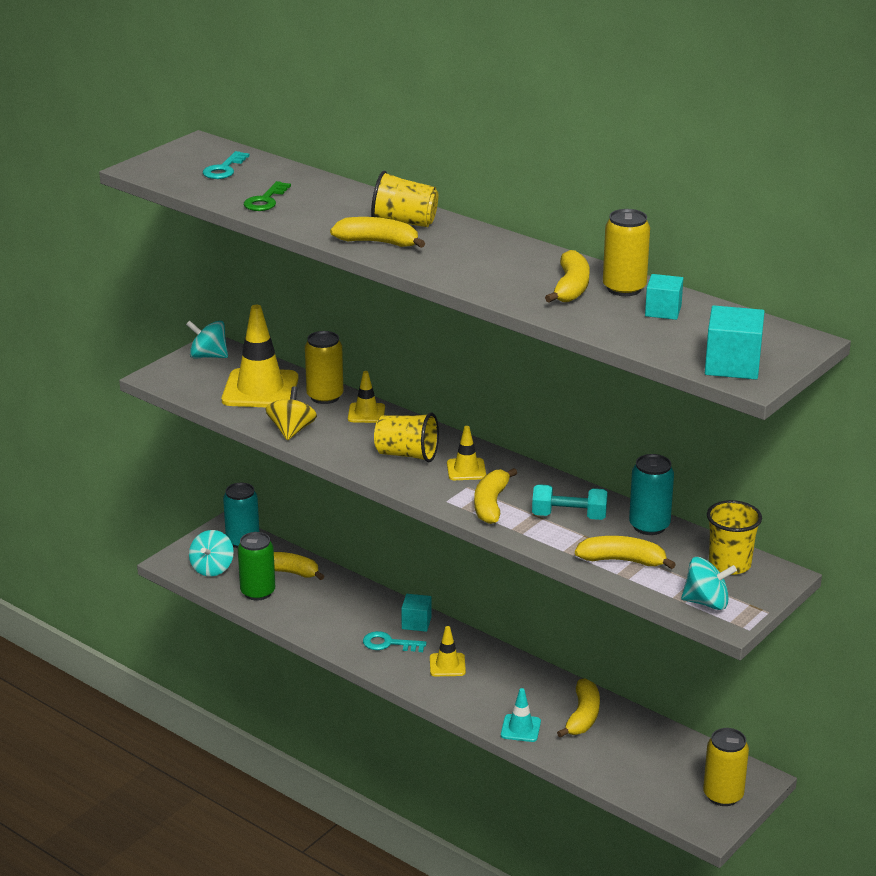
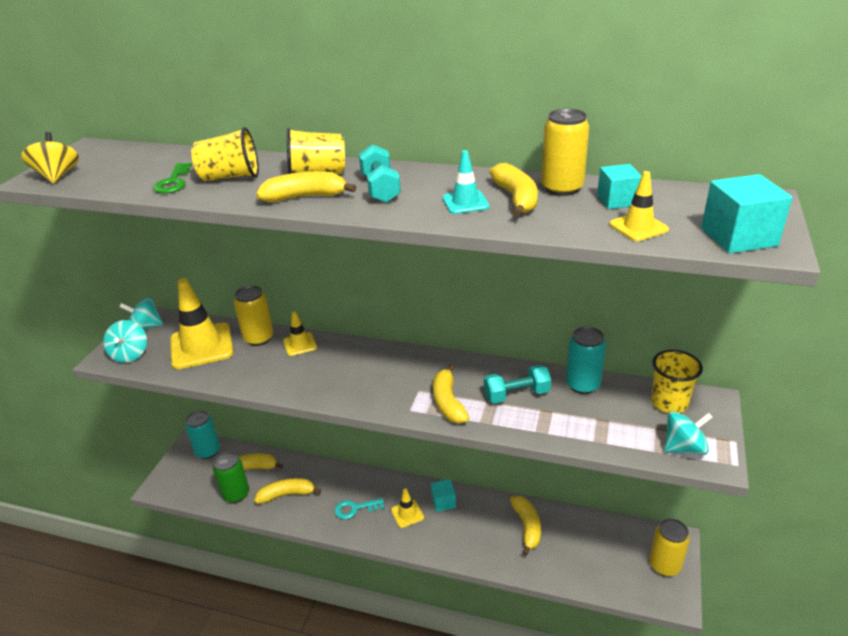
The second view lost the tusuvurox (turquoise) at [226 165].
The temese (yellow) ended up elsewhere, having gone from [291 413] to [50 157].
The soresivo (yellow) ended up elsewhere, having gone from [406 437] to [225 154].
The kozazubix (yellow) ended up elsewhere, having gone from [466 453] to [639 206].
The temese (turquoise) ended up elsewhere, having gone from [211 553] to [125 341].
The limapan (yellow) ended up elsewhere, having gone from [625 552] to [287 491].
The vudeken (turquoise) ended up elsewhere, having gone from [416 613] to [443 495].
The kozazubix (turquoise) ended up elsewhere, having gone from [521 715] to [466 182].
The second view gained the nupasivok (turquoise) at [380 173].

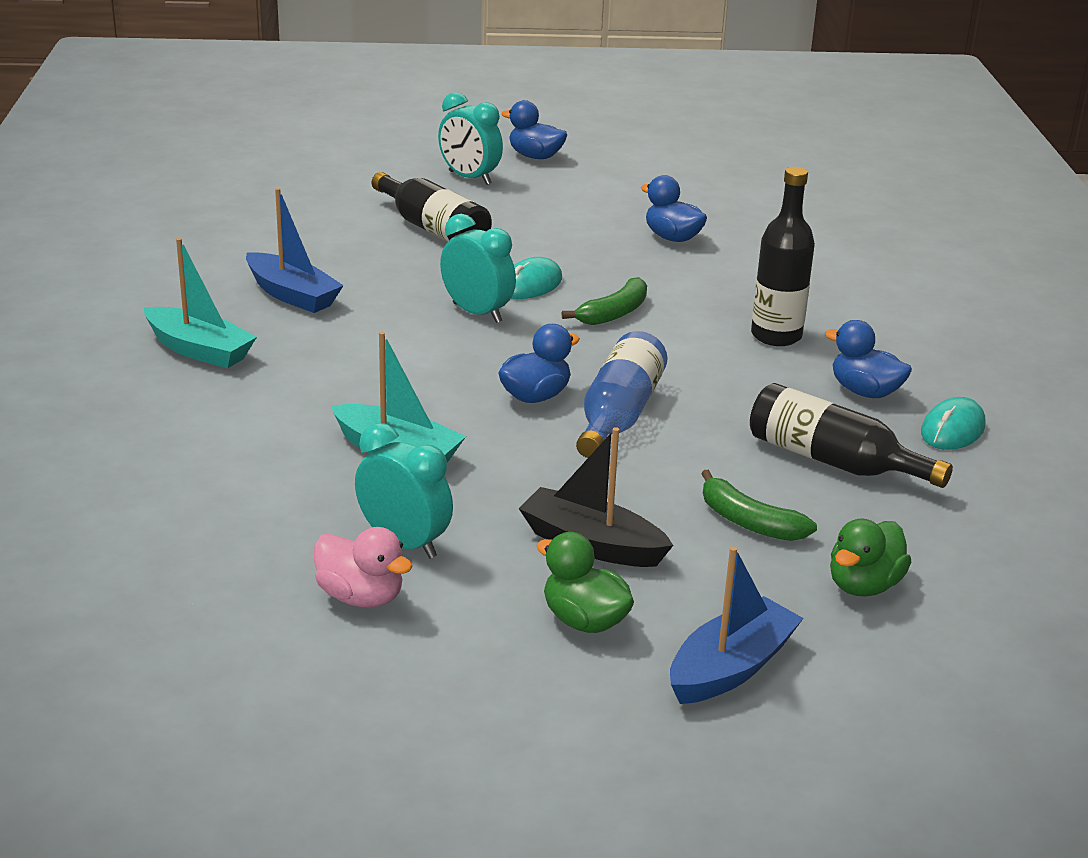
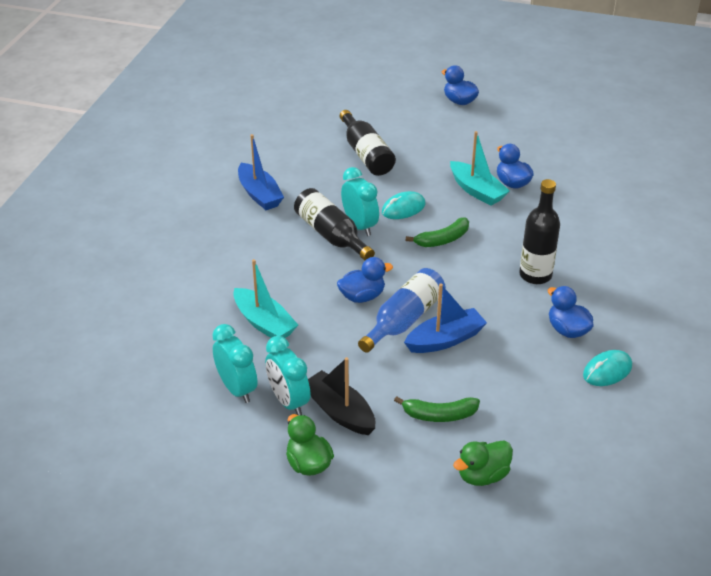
The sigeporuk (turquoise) ended up elsewhere, having gone from [470 138] to [288 376].
The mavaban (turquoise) ended up elsewhere, having gone from [200 303] to [480 168].
The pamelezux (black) ended up elsewhere, having gone from [851 435] to [334 224].
The limapan (green) at [759 505] ended up facing another way, 60 degrees counterclockwise from before.
The second view lost the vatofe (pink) at [363 567].
The mavaban (blue) ended up elsewhere, having gone from [737 625] to [445 318].

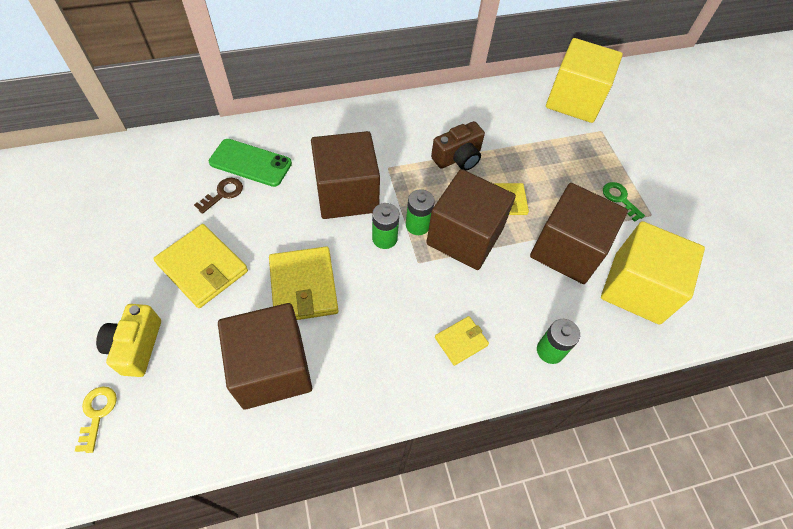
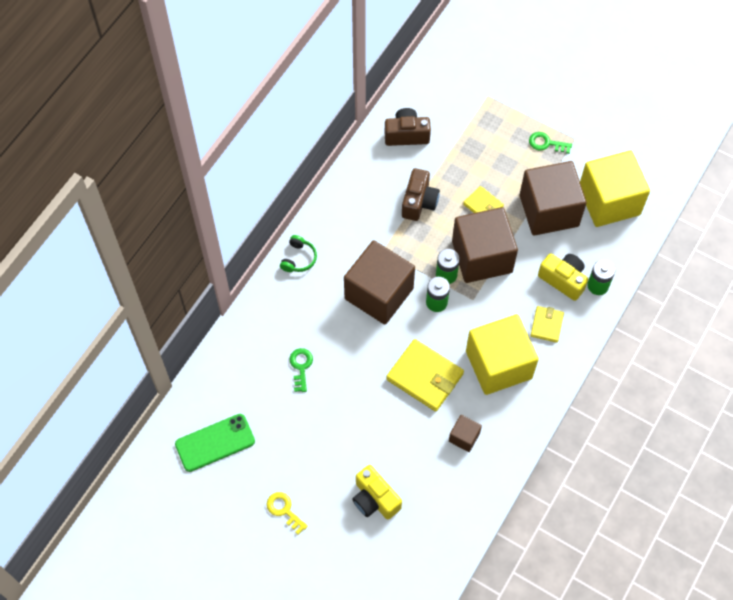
The vudeken (yellow) ended up elsewhere, having gone from [584 80] to [502 354].
The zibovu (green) ended up elsewhere, having gone from [250 163] to [215 443].
What was the tusuvurox (brown) at [218 196] turned into the tusuvurox (green) at [301 370].
The second view lost the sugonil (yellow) at [200 266].
The size of the vudeken (brown) at [265 356] changed by a factor of 0.45.
The tusuvurox (yellow) ended up elsewhere, having gone from [96 419] to [287 513].
The second view gained the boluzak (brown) at [408 127].
The second view gained the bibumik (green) at [298 253].
The second view gained the boluzak (yellow) at [563 277].

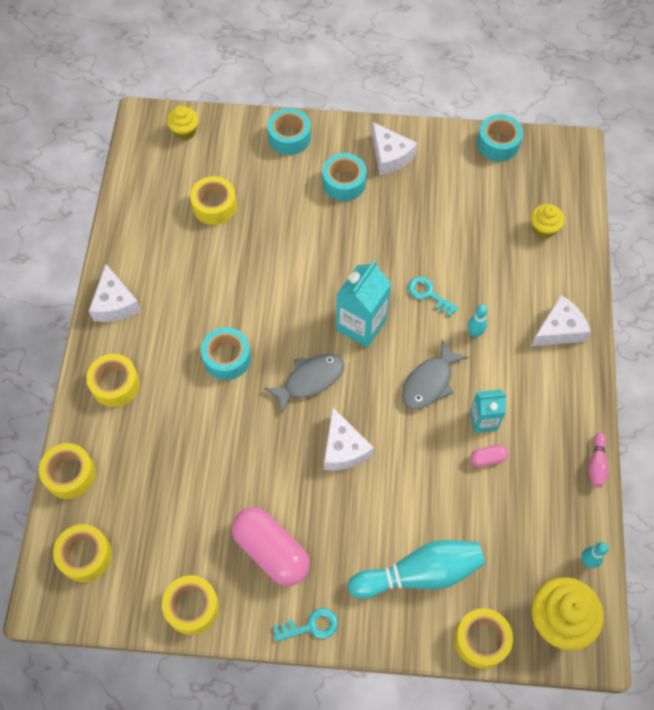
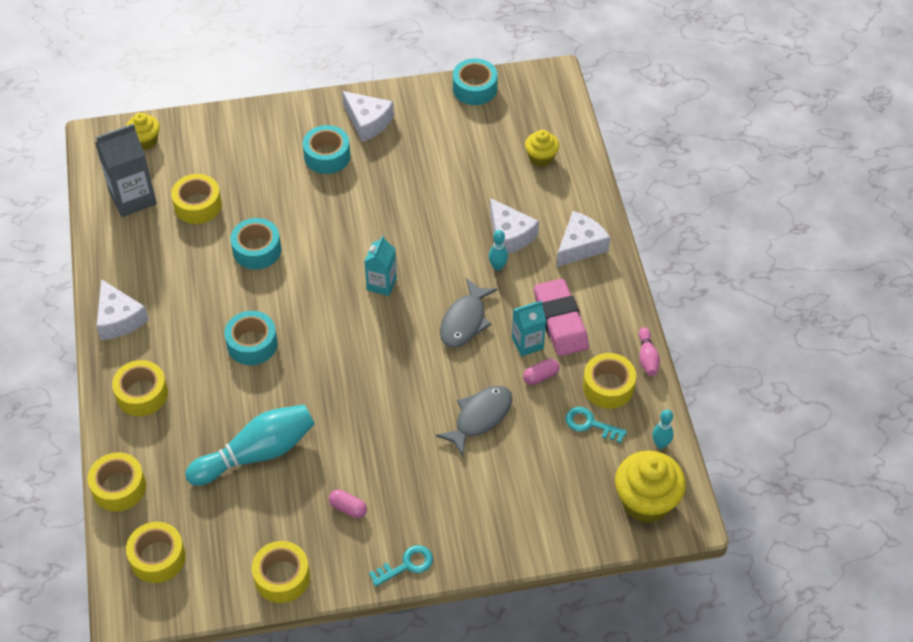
The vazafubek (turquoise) ended up elsewhere, having gone from [289 131] to [255 244].
The size of the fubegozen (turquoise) at [363 304] changed by a factor of 0.62.
The tusuvurox (turquoise) ended up elsewhere, having gone from [433 297] to [596 425].
The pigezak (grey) ended up elsewhere, having gone from [304 384] to [474 421].
The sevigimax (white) ended up elsewhere, having gone from [349 439] to [514 226].
The size of the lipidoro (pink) at [271 546] changed by a factor of 0.44.
The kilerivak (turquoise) ended up elsewhere, having gone from [416 569] to [250 445].
The vazafubek (yellow) ended up elsewhere, having gone from [483 638] to [609 381].
The second view gained the fubegozen (grey) at [126 170].
The second view gained the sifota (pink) at [561 317].

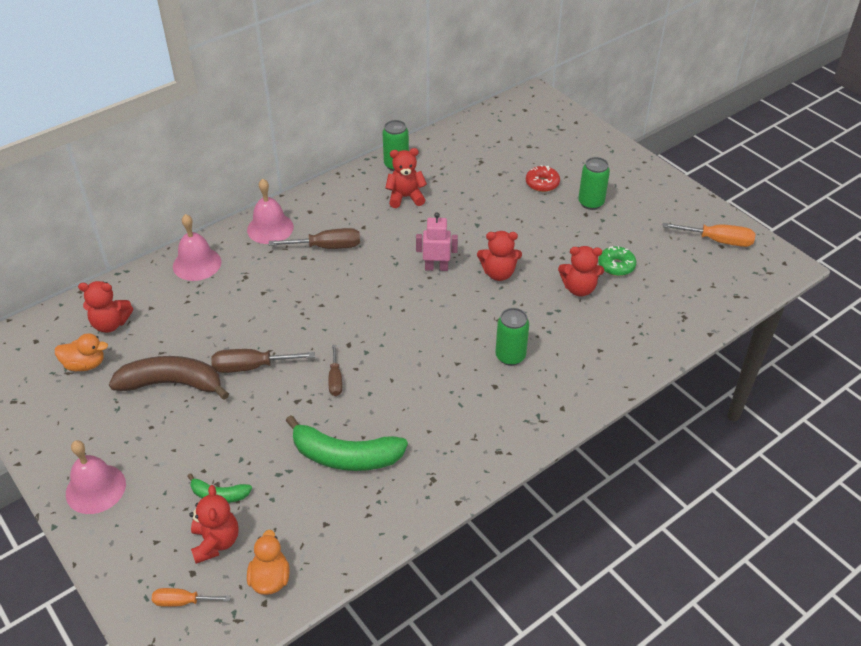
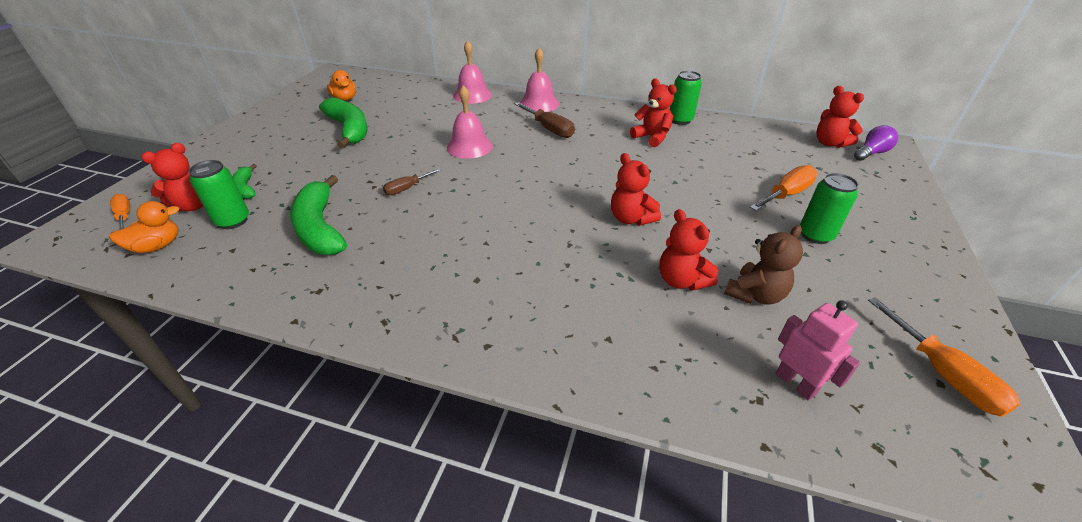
Where the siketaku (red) stood at [543 178], the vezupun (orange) came to stand at [784 188].
The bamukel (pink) ended up elsewhere, having gone from [437 241] to [818 350].
Where the siketaku (green) stood at [617 261], the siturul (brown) came to stand at [763 265].
The siturul (red) ended up elsewhere, having gone from [105 307] to [840 117].
The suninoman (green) ended up elsewhere, having gone from [512 337] to [218 194].
The second view lost the vezupun (brown) at [263 361].
What was the limapan (brown) at [169 378] turned into the limapan (green) at [343 123].
The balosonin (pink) ended up elsewhere, having gone from [96 477] to [470 122].
The second view gained the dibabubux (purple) at [876 143].

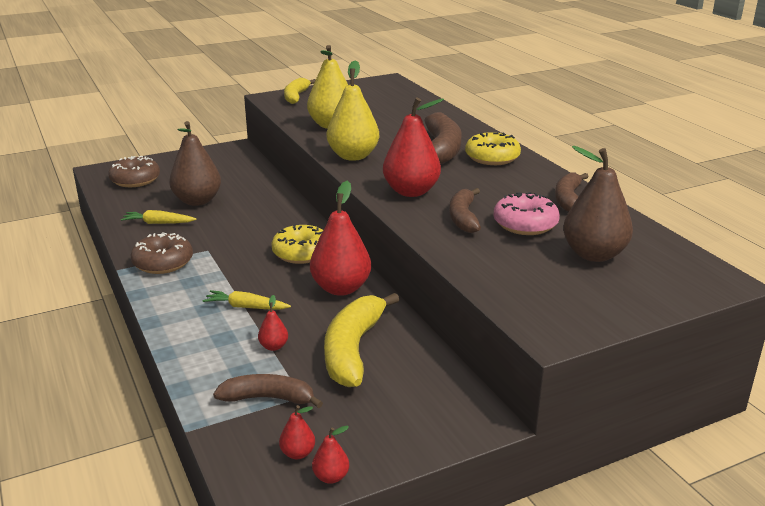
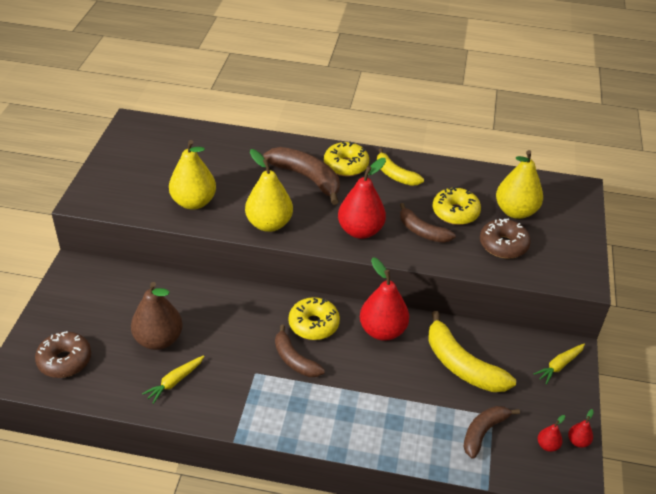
The limapan (yellow) ended up elsewhere, having gone from [300 91] to [400 167].
What was the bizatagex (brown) at [598 204] turned into the bizatagex (yellow) at [519 184].
The limapan (brown) ended up elsewhere, having gone from [572 192] to [300 350].
What was the siketaku (pink) at [526 213] turned into the siketaku (yellow) at [456 206].
The siketaku (brown) ended up elsewhere, having gone from [161 253] to [505 239].
The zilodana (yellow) ended up elsewhere, having gone from [247 300] to [559 364].
The second view lost the bizatagex (red) at [273 323].

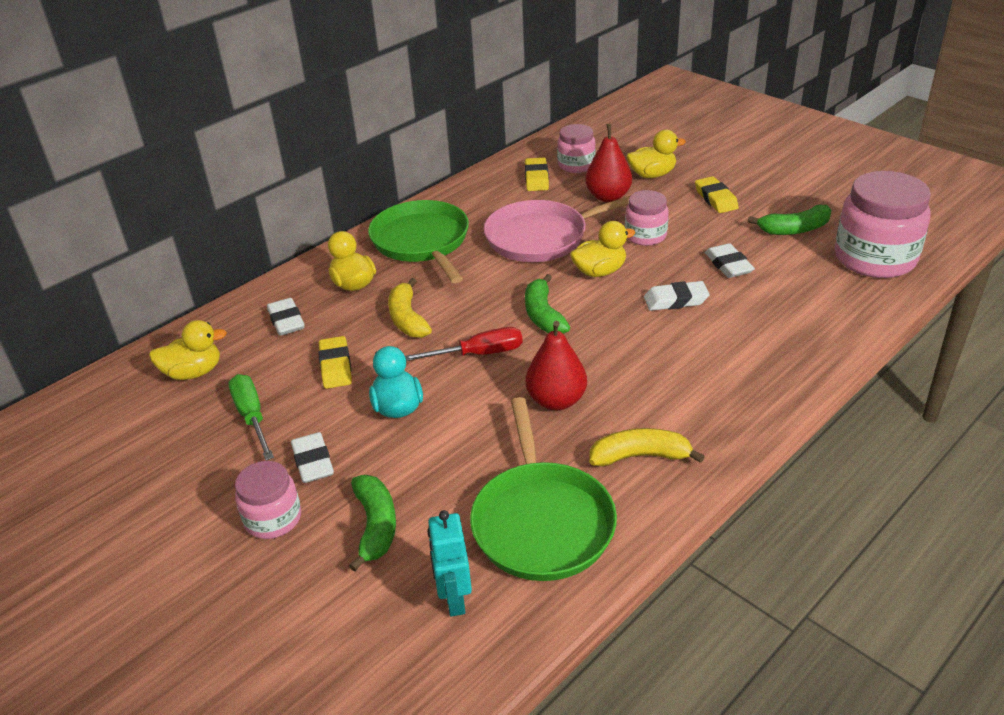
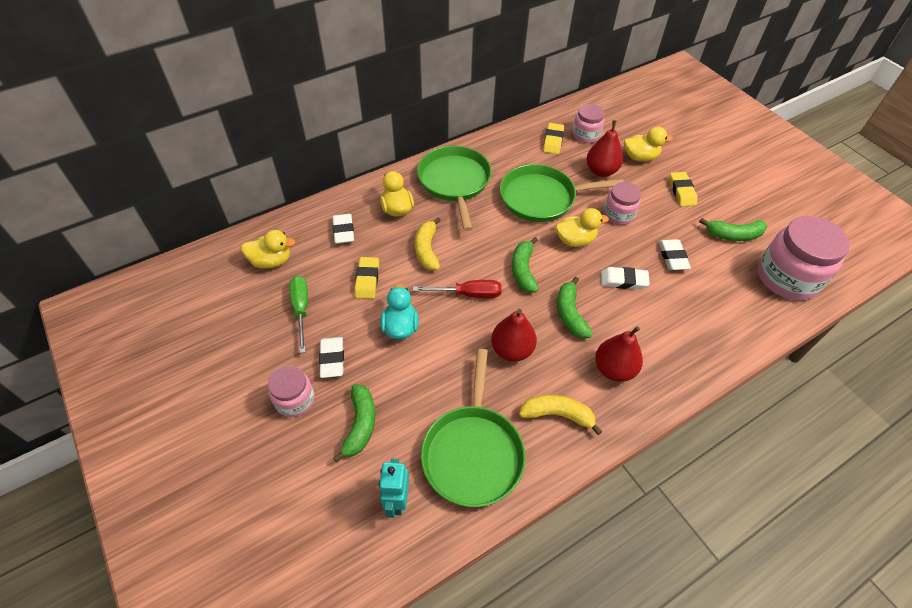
What was the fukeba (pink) at [557 229] turned into the fukeba (green) at [562 193].
The second view gained the limapan (green) at [575 308].
The second view gained the bizatagex (red) at [619 354].

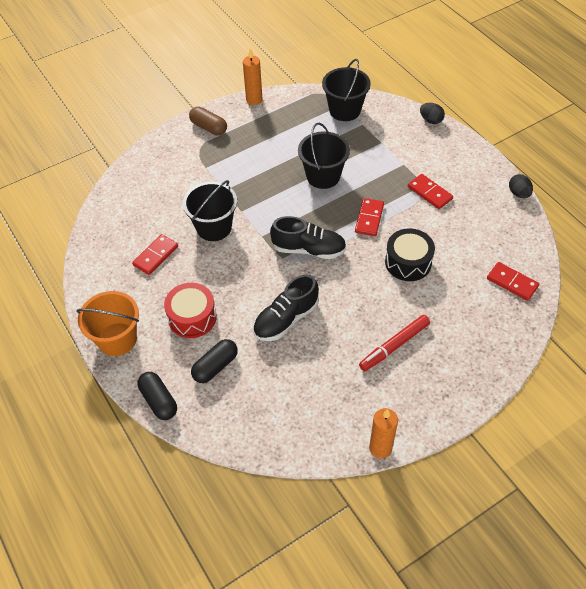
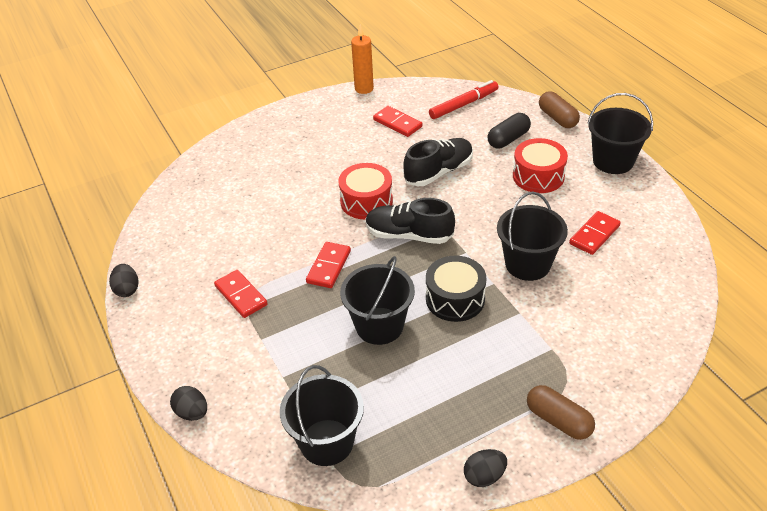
Where the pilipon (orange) stood at [253 76], the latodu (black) came to stand at [485 468].
The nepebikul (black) ended up elsewhere, having gone from [410 254] to [456 289].
The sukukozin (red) ended up elsewhere, having gone from [513 281] to [397 121].
What was the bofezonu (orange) at [107 323] turned into the bofezonu (black) at [620 133].
The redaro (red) ended up elsewhere, having gone from [394 343] to [463 99].
What was the lipidoro (black) at [157 396] turned into the lipidoro (brown) at [559 109].
The second view gained the nepebikul (red) at [366 191].

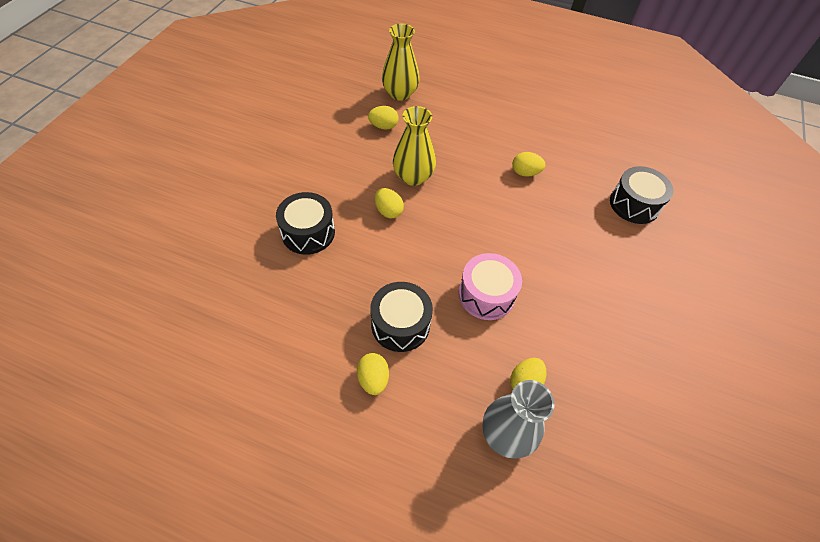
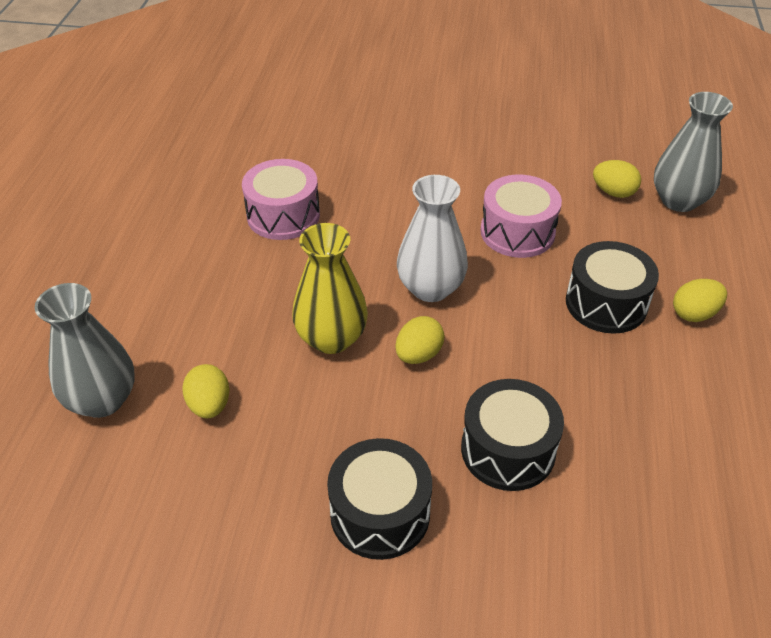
What was the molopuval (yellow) at [401 62] turned into the molopuval (grey) at [85 350].
Where the latodu (yellow) stood at [528 164], the nepebikul (pink) came to stand at [281 199].
The nepebikul (black) ended up elsewhere, having gone from [641 195] to [379 499].
The second view gained the molopuval (white) at [432 238].

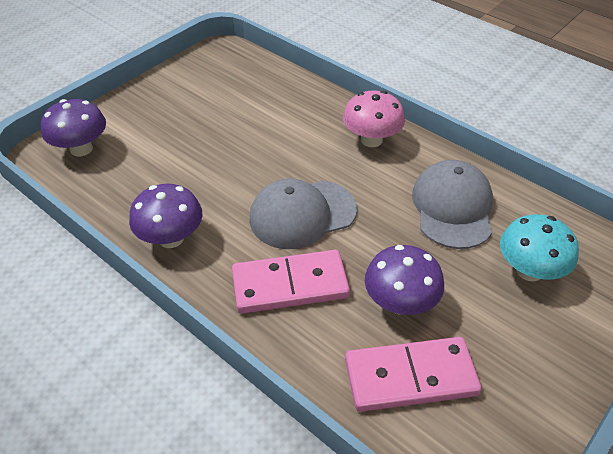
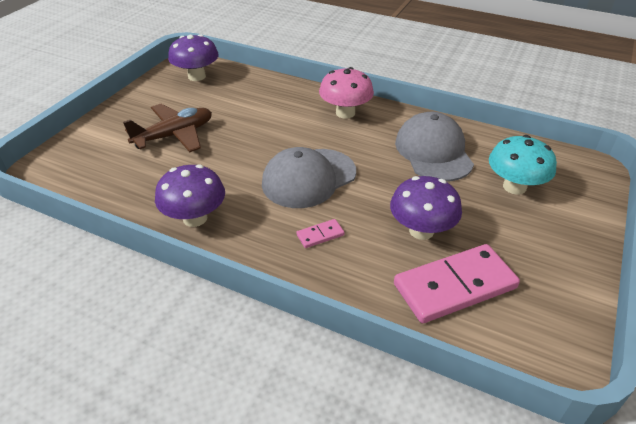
The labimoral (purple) ended up elsewhere, having gone from [73 127] to [193 57].
The size of the sukukozin (pink) at [291 282] changed by a factor of 0.43.
The second view gained the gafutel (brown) at [167 128].

